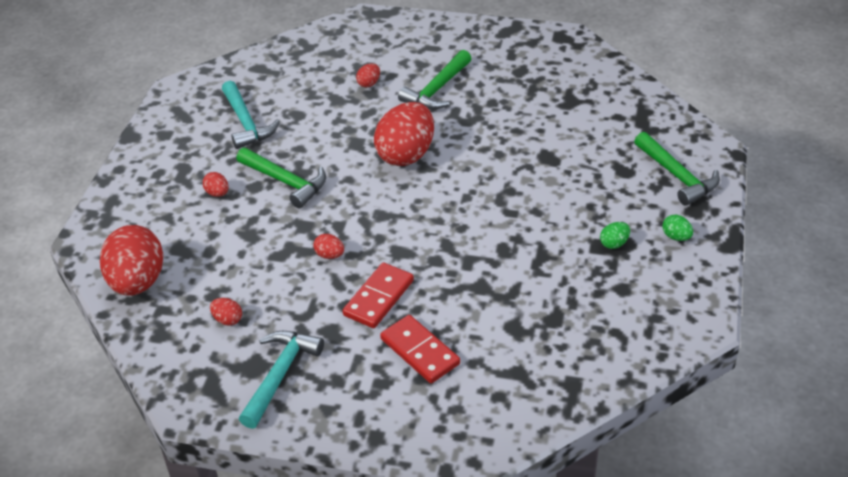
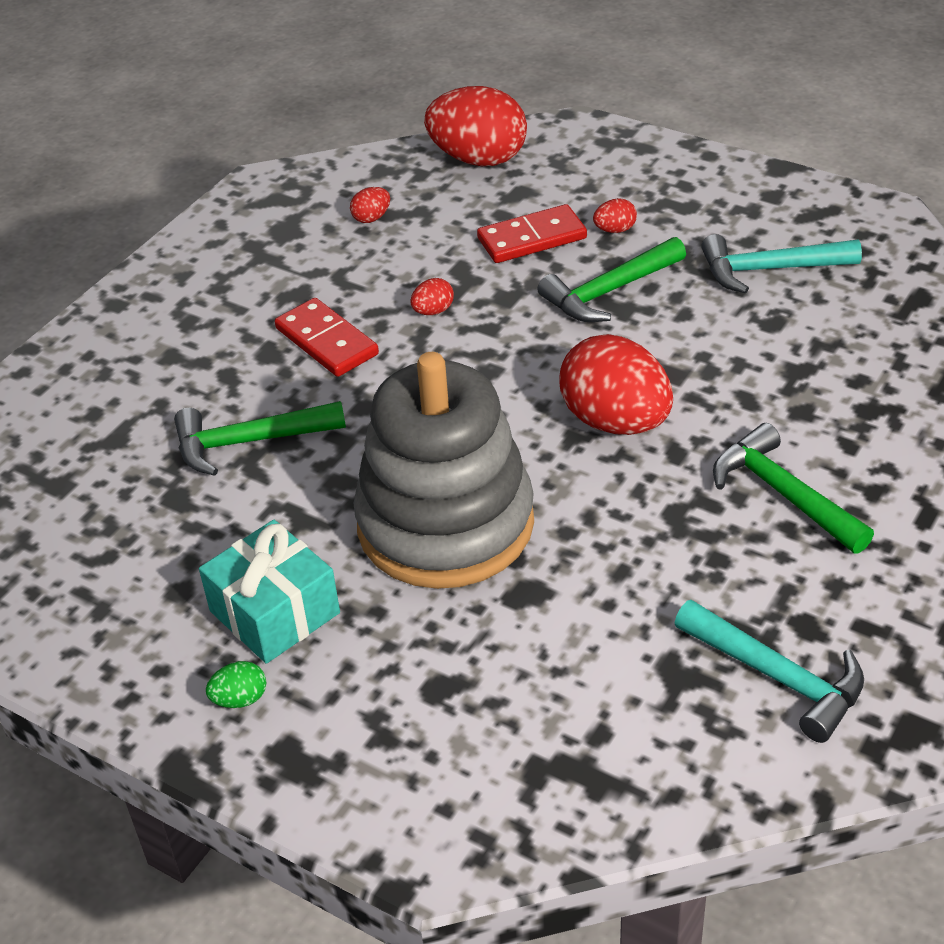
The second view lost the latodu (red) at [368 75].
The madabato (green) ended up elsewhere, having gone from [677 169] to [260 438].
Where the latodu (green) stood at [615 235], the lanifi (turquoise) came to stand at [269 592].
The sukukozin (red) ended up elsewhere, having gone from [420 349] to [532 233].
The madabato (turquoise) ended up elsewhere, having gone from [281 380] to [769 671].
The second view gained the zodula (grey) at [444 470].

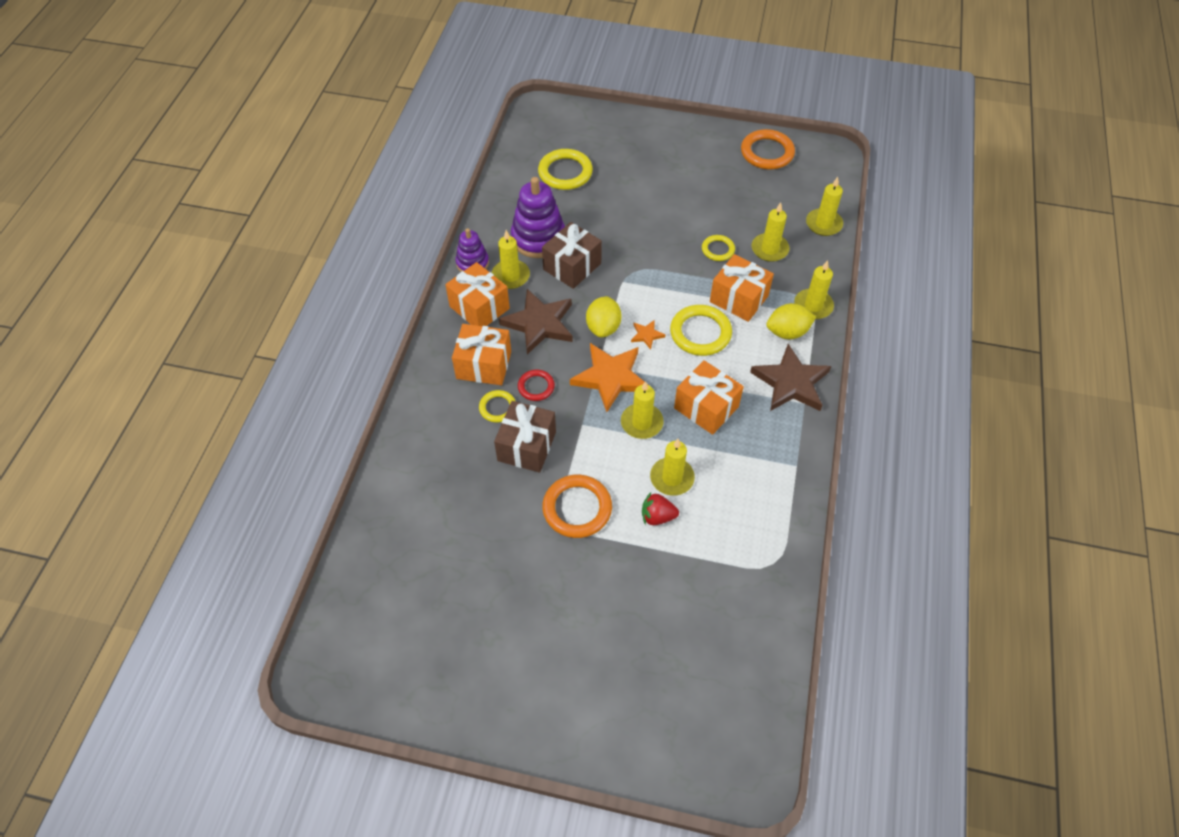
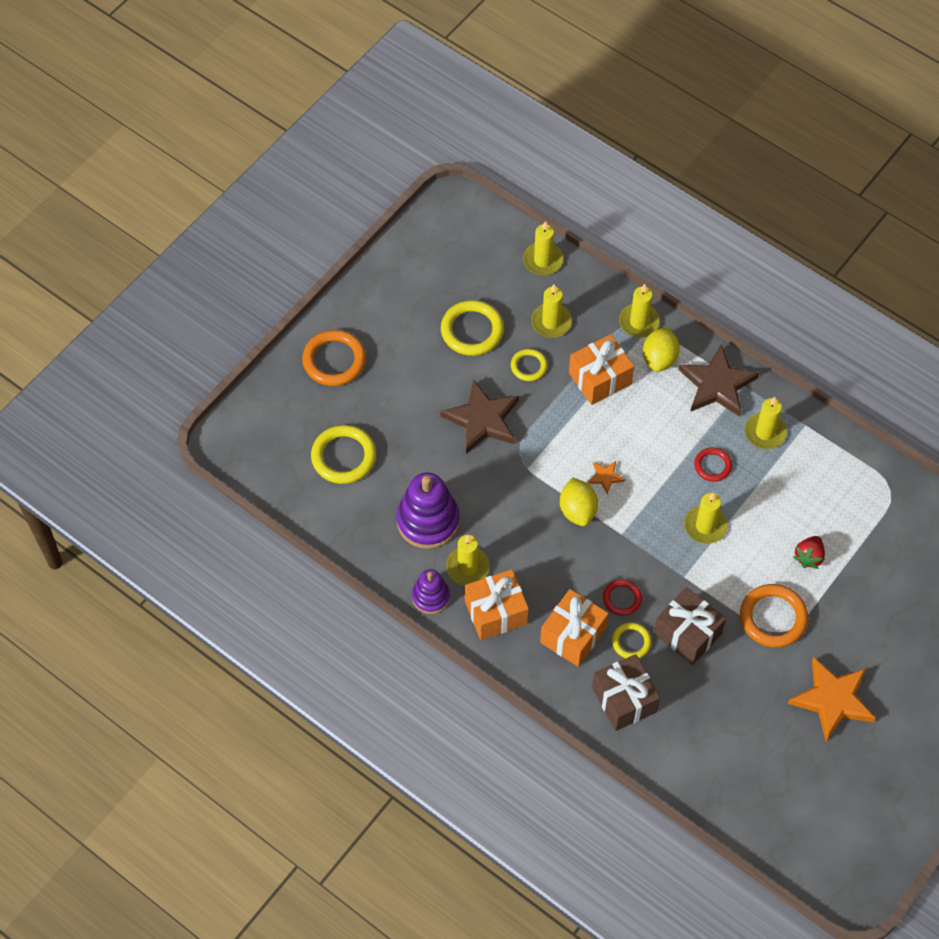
The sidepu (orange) ended up elsewhere, having gone from [768 149] to [334 358].
The lanifi (brown) ended up elsewhere, having gone from [572 255] to [626 692].
The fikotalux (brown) ended up elsewhere, having gone from [536 322] to [479 416].
The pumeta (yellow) at [604 317] ended up facing another way, 45 degrees clockwise from before.
The sidepu (yellow) ended up elsewhere, having gone from [701 330] to [472 328].
The fikotalux (orange) ended up elsewhere, having gone from [609 377] to [832 699].
Where the lanifi (orange) stood at [709 397], the sidepu (red) came to stand at [713 464].
The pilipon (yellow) ended up elsewhere, having gone from [672 467] to [766 423].

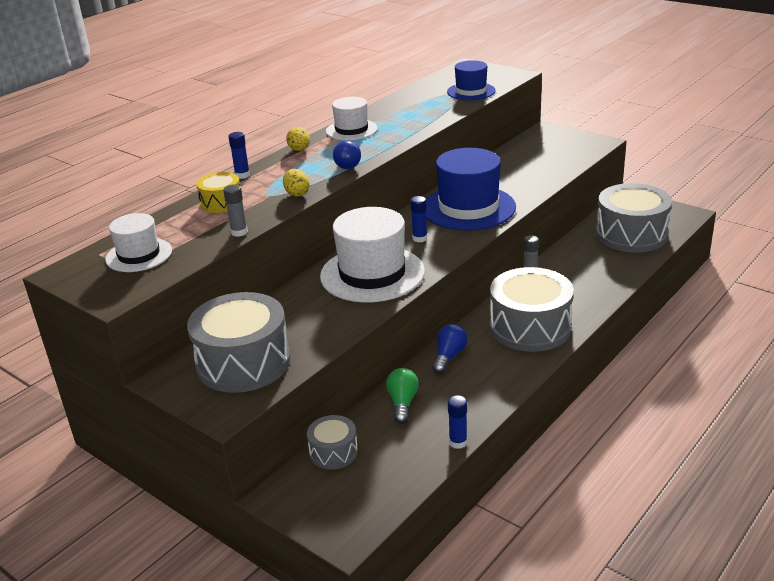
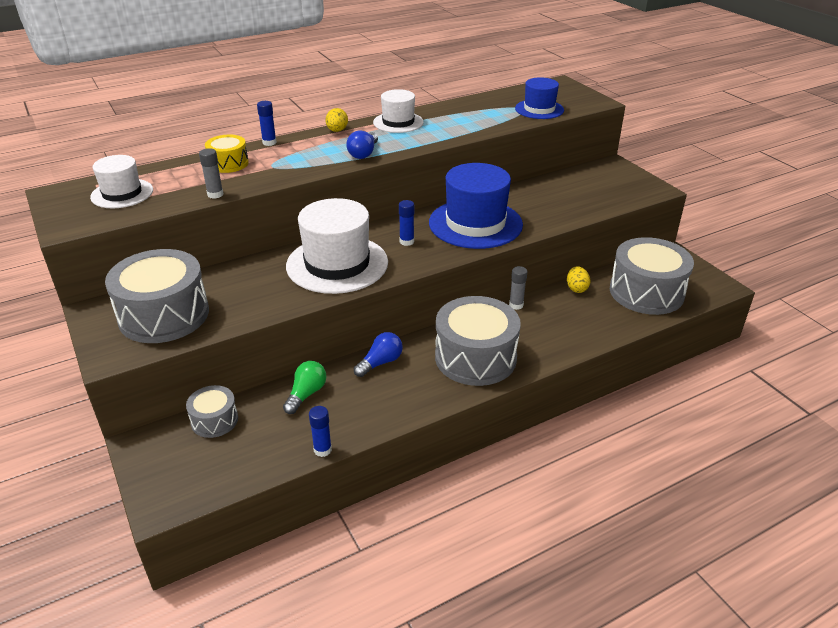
The latodu (yellow) ended up elsewhere, having gone from [296 183] to [579 279].

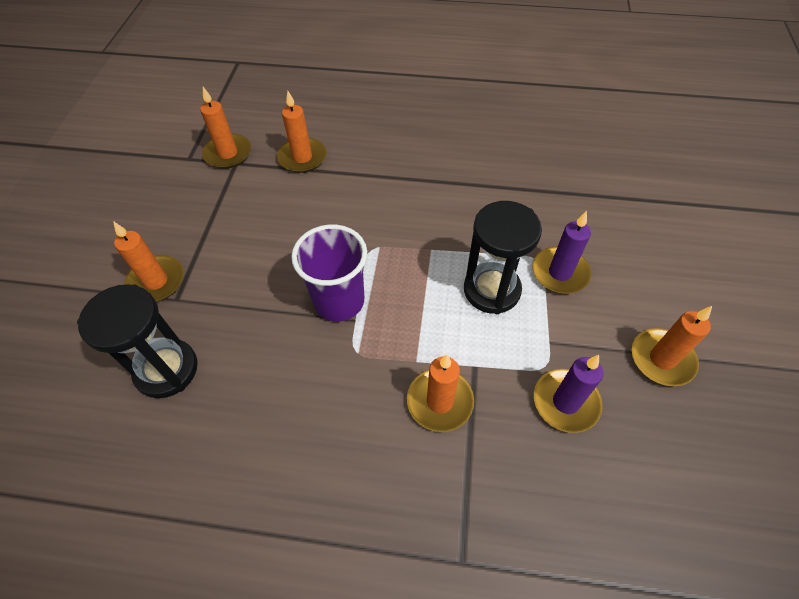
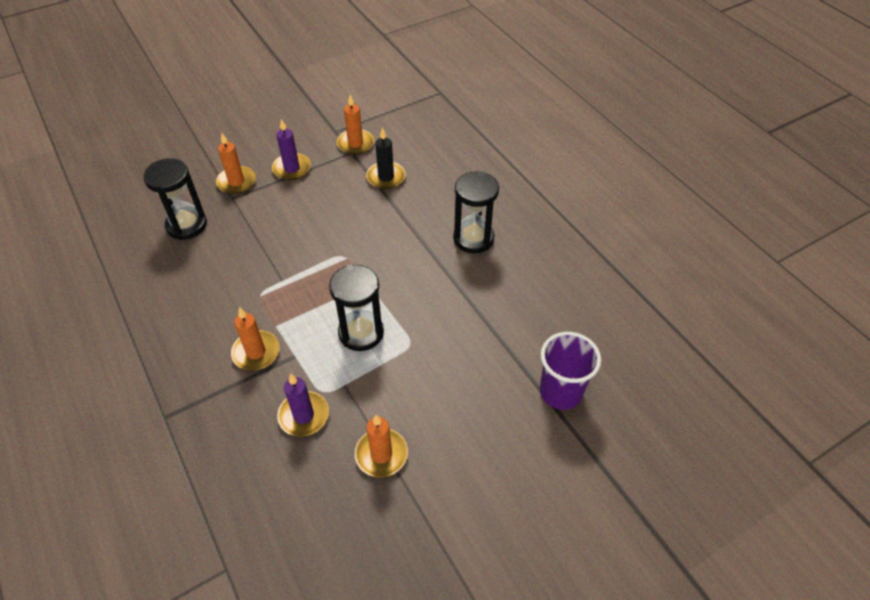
What was the pilipon (orange) at [301 132] turned into the pilipon (black) at [386 158].
The pilipon (purple) ended up elsewhere, having gone from [561 252] to [291 149].
The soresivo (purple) ended up elsewhere, having gone from [329 273] to [570 371].
The second view gained the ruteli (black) at [476 212].

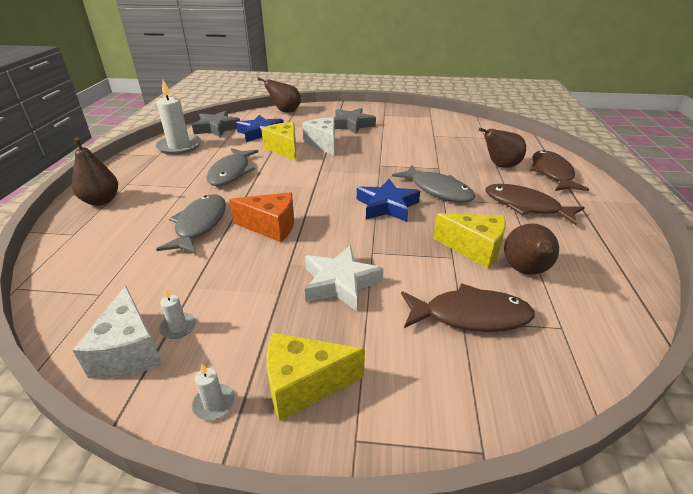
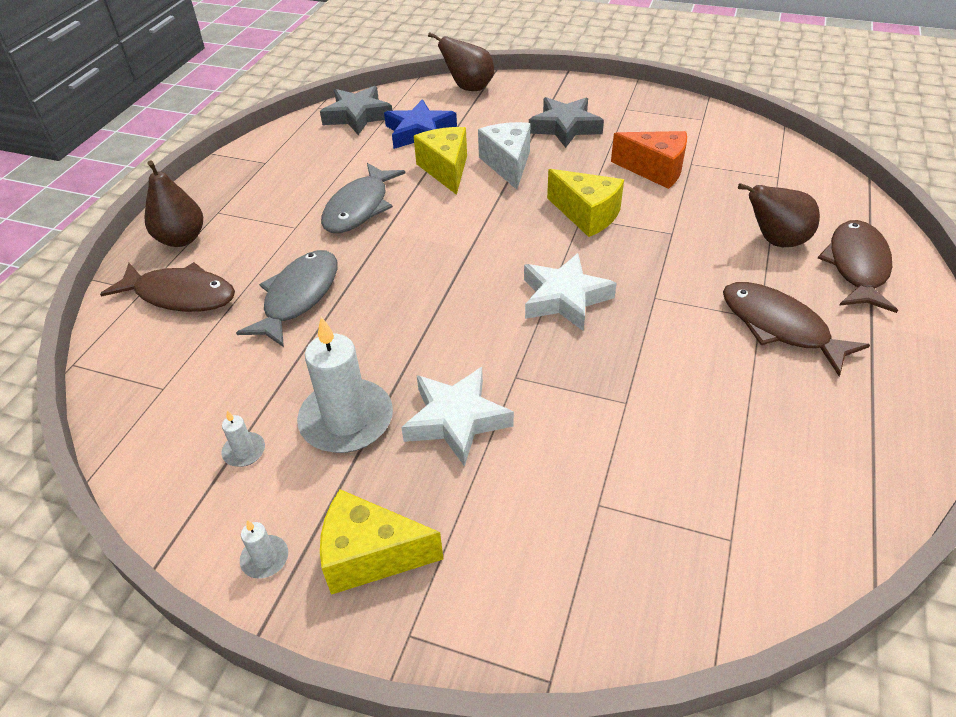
The pilipon (white) ended up elsewhere, having gone from [178 117] to [345 385].
The second view lost the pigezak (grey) at [433 183].
What was the fikotalux (blue) at [388 200] turned into the fikotalux (white) at [570 292].
The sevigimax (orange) ended up elsewhere, having gone from [261 217] to [649 160].
The sevigimax (yellow) ended up elsewhere, having gone from [469 241] to [585 203].
The second view lost the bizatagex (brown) at [531 249].
The pigezak (brown) ended up elsewhere, having gone from [467 307] to [167 287].
The second view lost the sevigimax (white) at [117 332].

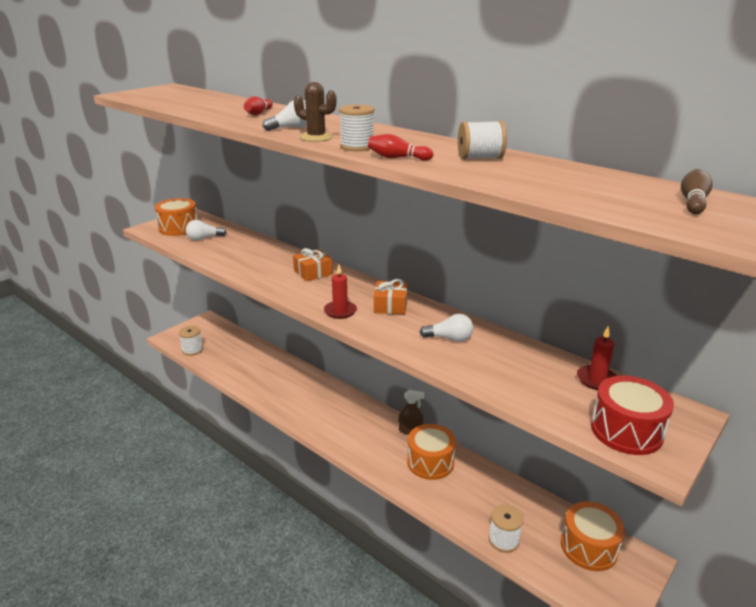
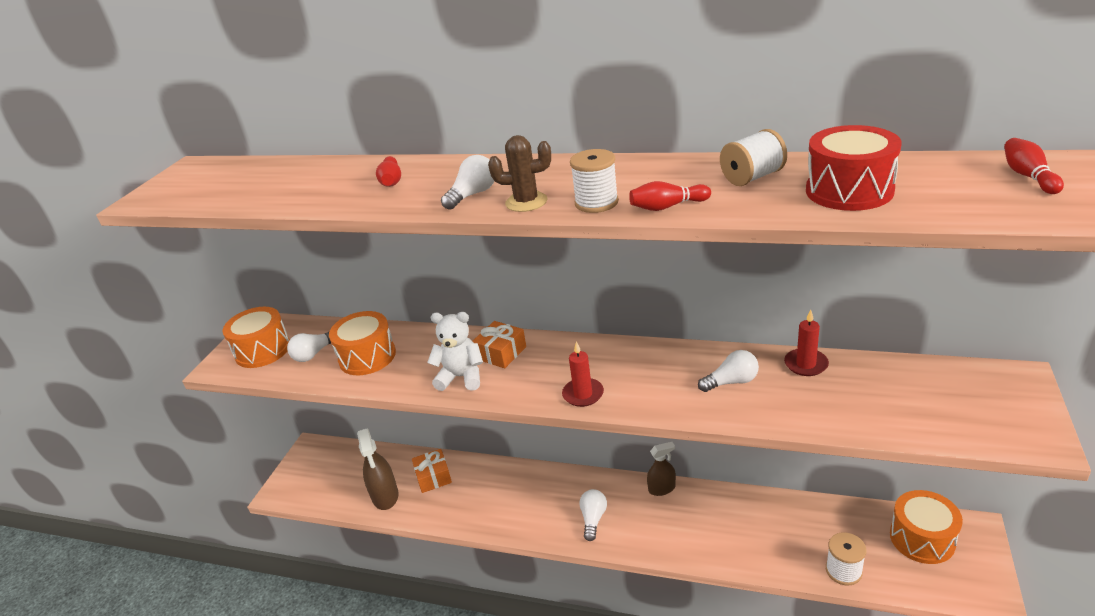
What was the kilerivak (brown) at [697 191] turned into the kilerivak (red) at [1034 166].
The lanifi (orange) ended up elsewhere, having gone from [390 296] to [432 471].
The second view lost the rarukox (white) at [191 341].
The pilipon (red) ended up elsewhere, having gone from [596 358] to [806 343].
The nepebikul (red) ended up elsewhere, having gone from [632 415] to [854 168].
The nepebikul (orange) ended up elsewhere, having gone from [431 452] to [362 343].
The second view gained the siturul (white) at [455 351].
The second view gained the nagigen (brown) at [378 469].
The second view gained the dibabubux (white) at [593 515].

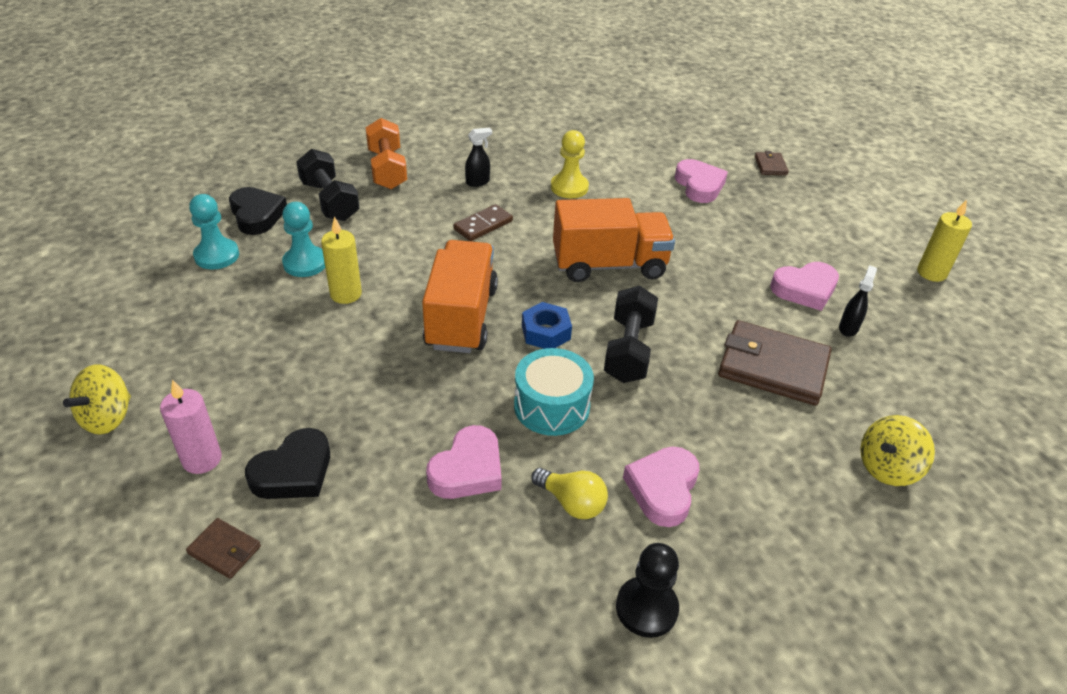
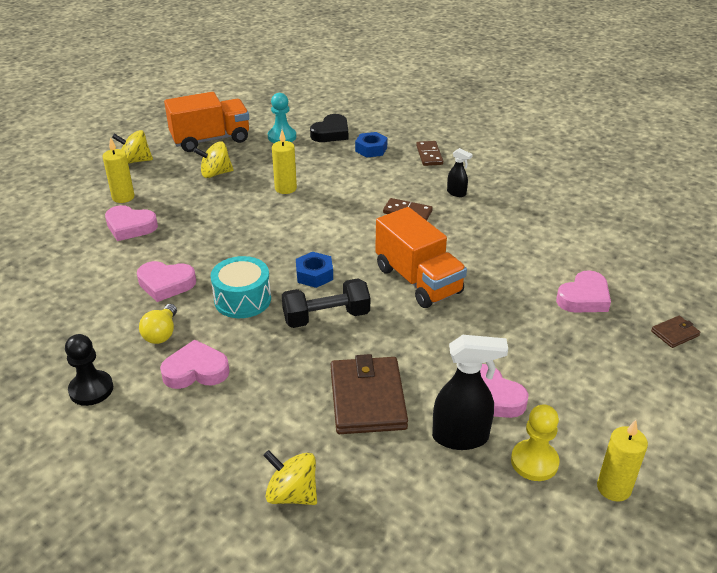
Where the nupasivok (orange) stood at [386 153], the sukukozin (brown) came to stand at [429 153].
The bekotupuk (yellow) ended up elsewhere, having gone from [570 164] to [535 442].
Where the nupasivok (black) stood at [328 185], the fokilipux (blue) came to stand at [371 145].
The second view lost the bekotupuk (turquoise) at [303 239].
The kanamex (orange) ended up elsewhere, having gone from [460 296] to [206 122].
The size of the nagigen (black) at [858 301] changed by a factor of 1.88.
What was the pilipon (pink) at [191 426] turned into the pilipon (yellow) at [118 170].
What was the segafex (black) at [287 463] turned into the segafex (pink) at [131 223].
The second view lost the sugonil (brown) at [223 548].
The second view gained the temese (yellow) at [213 160].

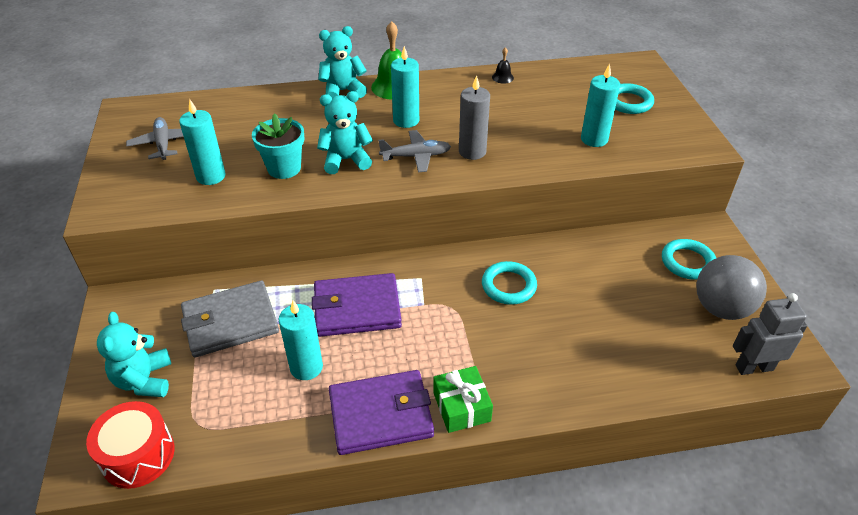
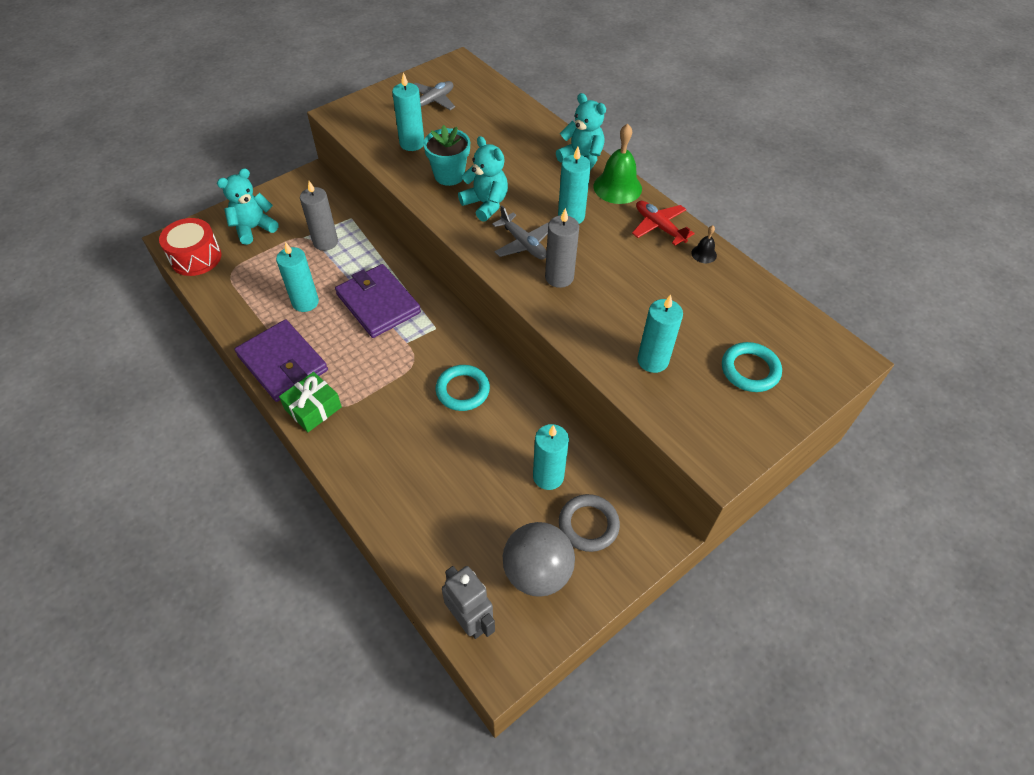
What was the sidepu (turquoise) at [689 259] turned into the sidepu (grey) at [589 523].
Where the sugonil (grey) stood at [230 318], the pilipon (grey) came to stand at [319 216].
The second view gained the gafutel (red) at [663 223].
The second view gained the pilipon (turquoise) at [551 457].

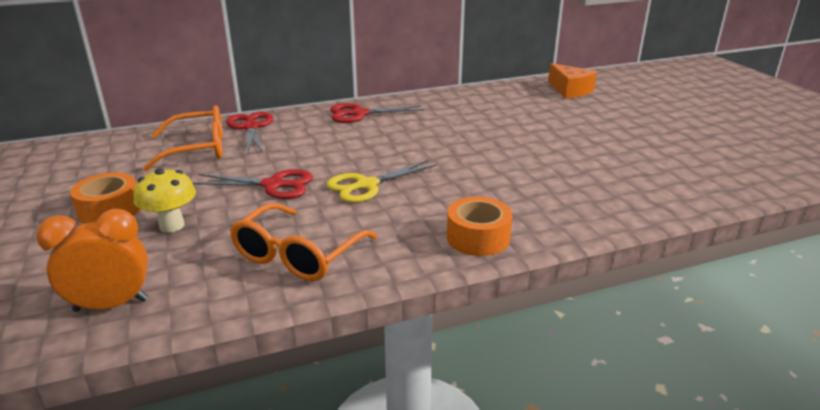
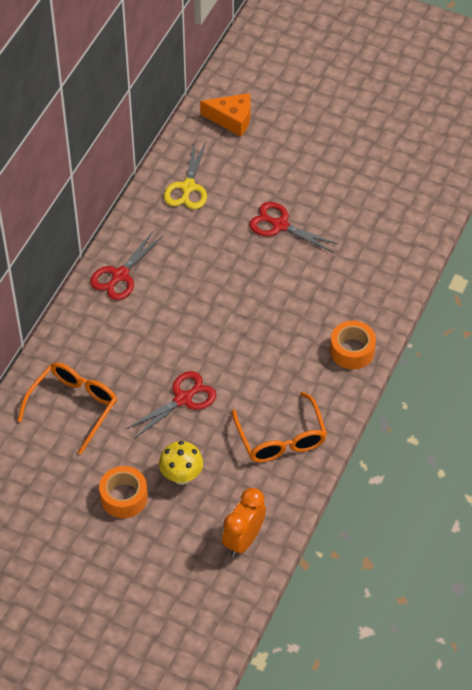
The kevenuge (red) ended up elsewhere, having gone from [249 132] to [294 227].
The kevenuge (yellow) ended up elsewhere, having gone from [382 181] to [185 174].

